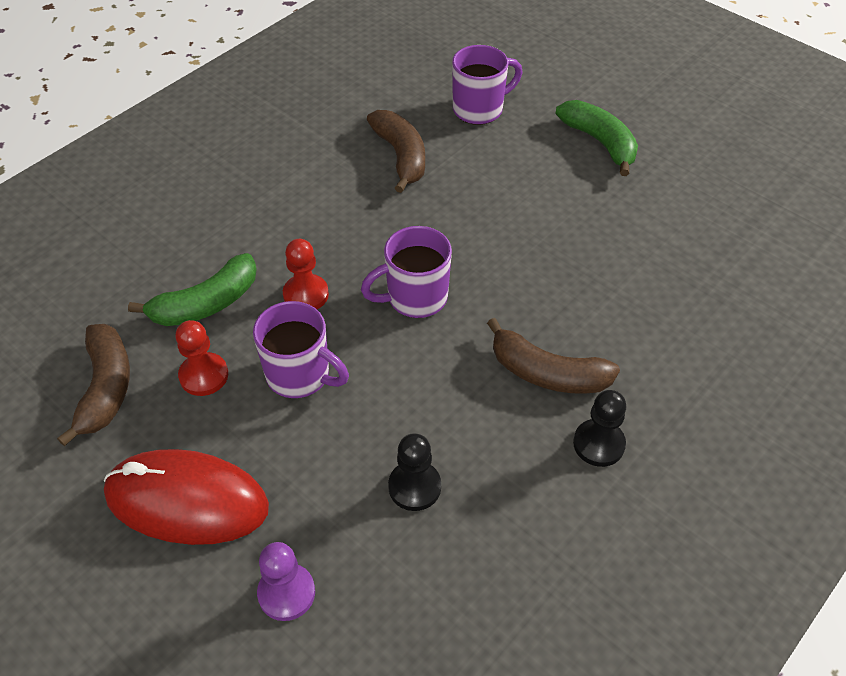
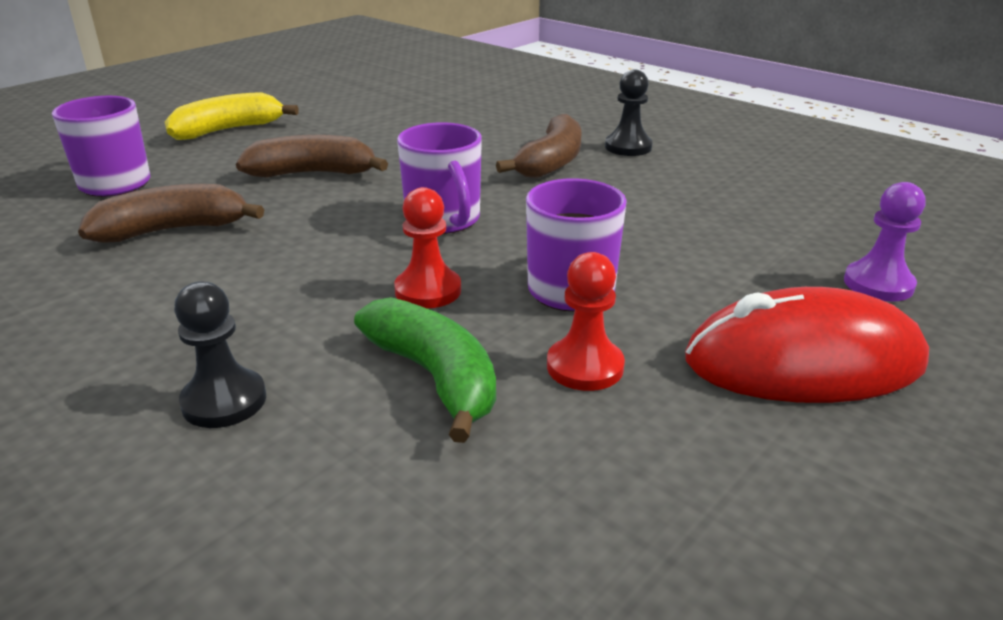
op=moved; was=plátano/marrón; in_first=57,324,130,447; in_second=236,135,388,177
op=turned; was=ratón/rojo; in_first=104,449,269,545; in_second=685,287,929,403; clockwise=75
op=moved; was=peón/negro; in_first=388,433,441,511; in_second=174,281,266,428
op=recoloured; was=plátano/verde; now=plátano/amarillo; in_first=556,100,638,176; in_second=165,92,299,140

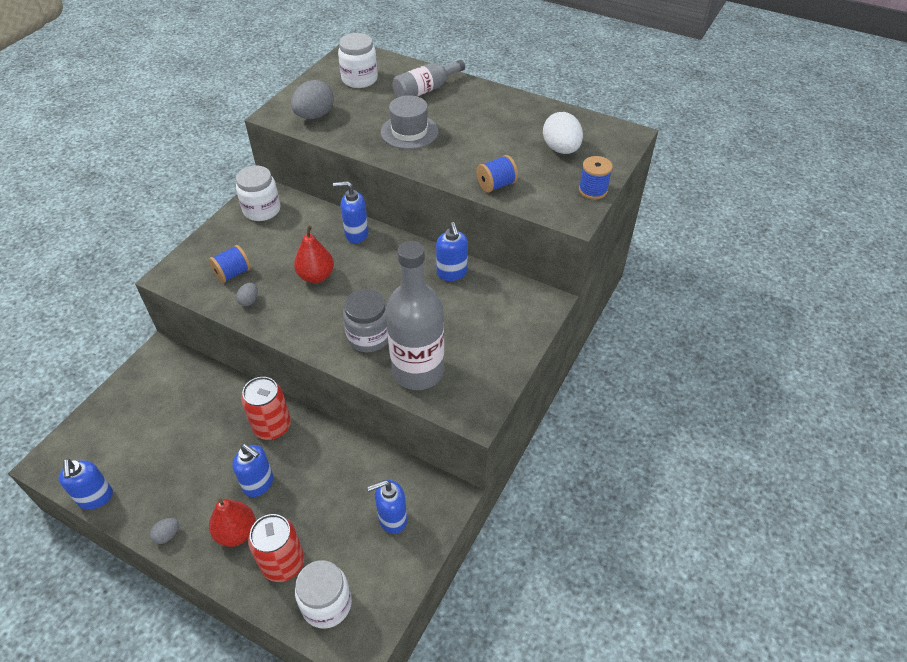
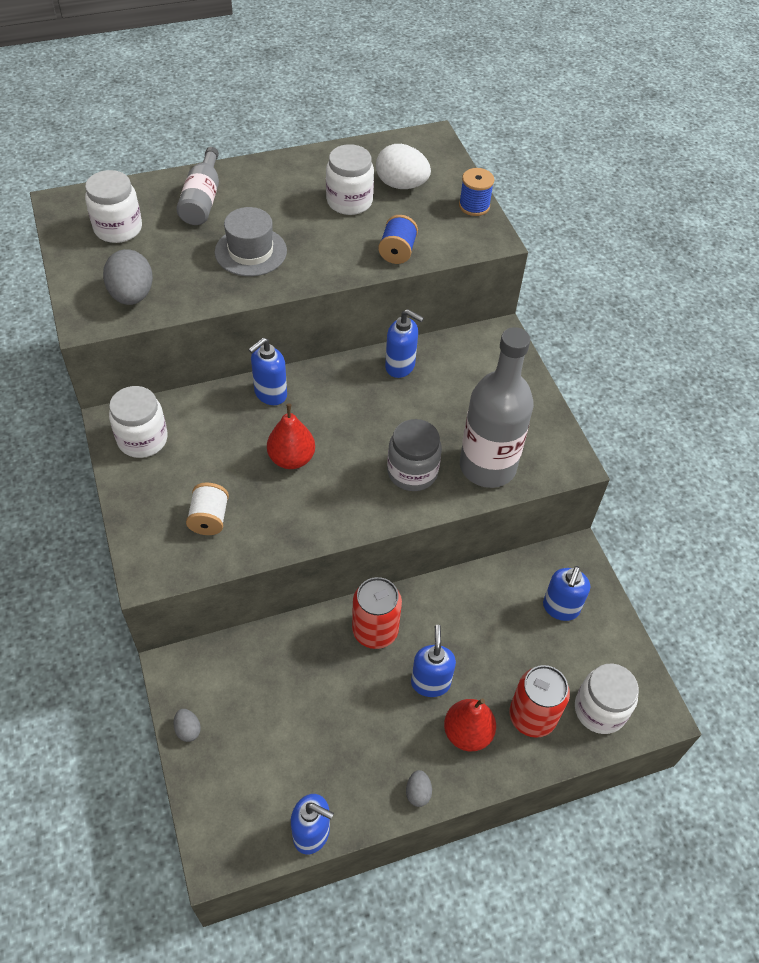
op=recoloured; was=carrete/azul; now=carrete/blanco; in_first=209,245,251,283; in_second=186,483,229,535
op=turned; was=dispensador de jabón/azul; in_first=232,444,273,497; in_second=411,625,456,697; clockwise=-75
op=moved; was=huevo/gris; in_first=236,283,258,306; in_second=174,709,201,742
op=added; now=tarro/blanco; in_second=326,144,374,215

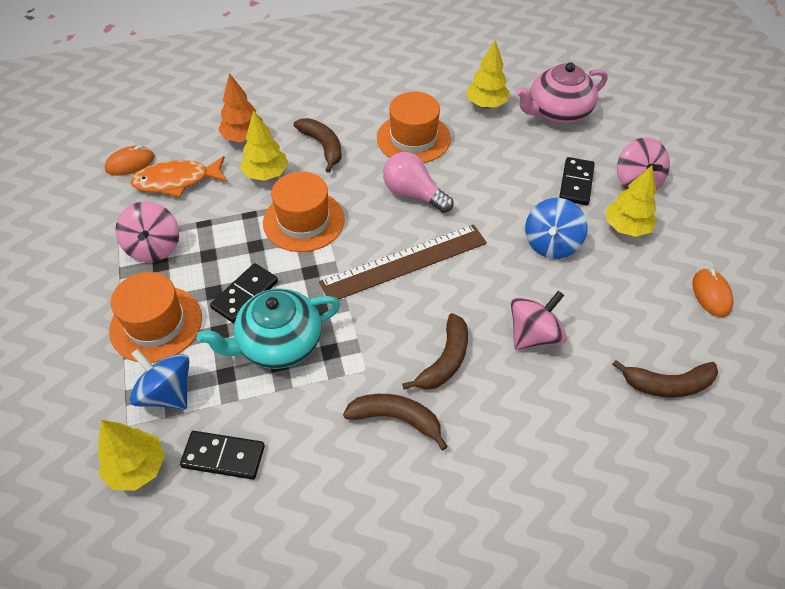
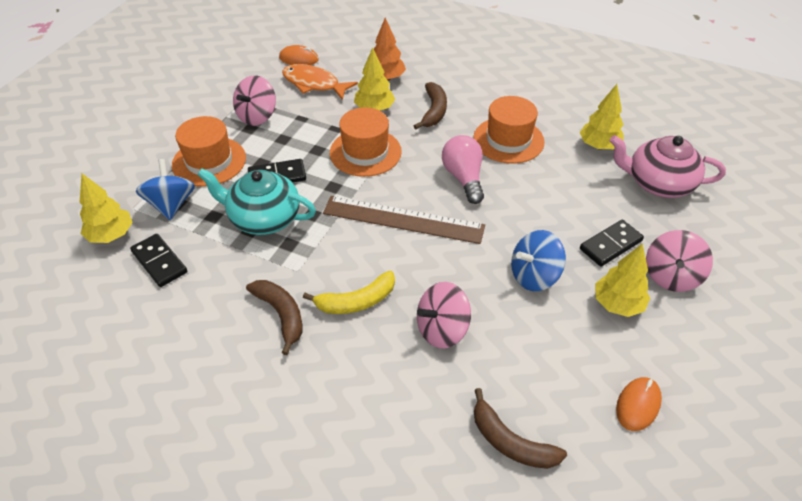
op=recoloured; was=plátano/marrón; now=plátano/amarillo; in_first=402,313,468,390; in_second=303,271,395,314
op=turned; was=peonza/rosa; in_first=511,291,567,350; in_second=417,282,471,348; clockwise=150

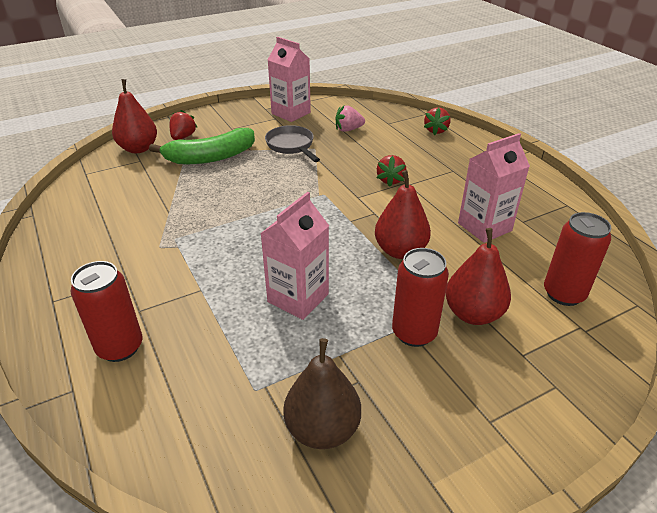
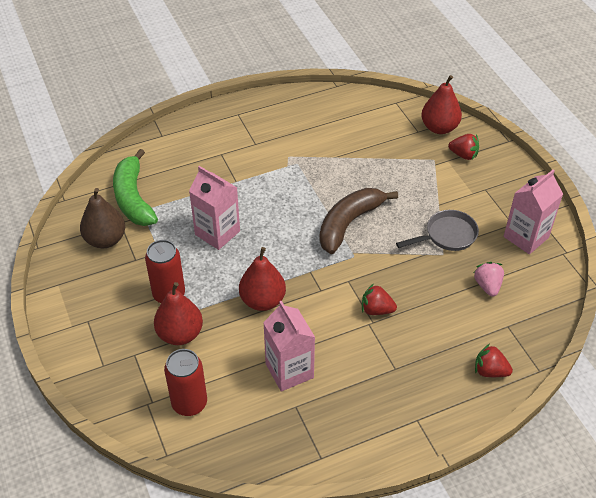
op=removed; was=lata/rojo; in_first=70,261,142,362
op=moved; was=plátano/verde; in_first=149,128,255,164; in_second=113,149,158,226
op=added; now=plátano/marrón; in_second=319,188,398,254

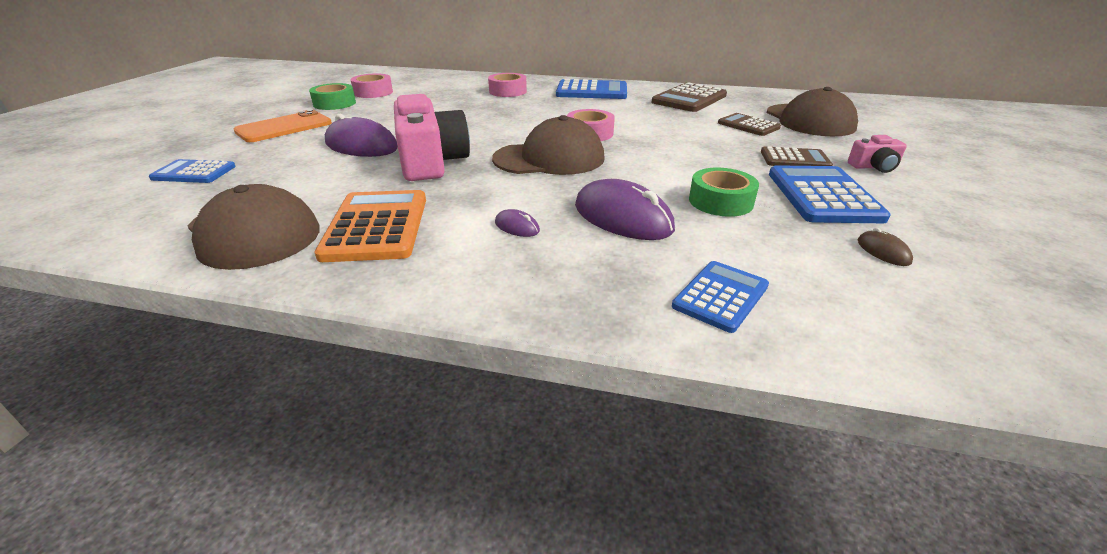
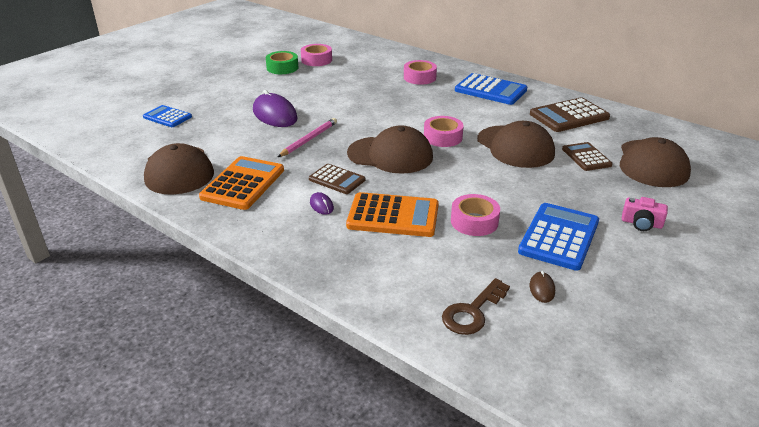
op=removed; was=móvil/naranja; in_first=234,109,332,142
op=replaced; was=cámara/rosa; now=lápiz/rosa; in_first=394,94,470,181; in_second=278,118,337,157
op=replaced; was=ratón/morado; now=calculadora/naranja; in_first=575,179,675,240; in_second=346,192,439,237
op=removed; was=calculadora/azul; in_first=672,261,769,333
op=recoloured; was=cinta adhesiva/verde; now=cinta adhesiva/rosa; in_first=689,168,759,217; in_second=451,194,500,236
op=moved; was=calculadora/marrón; in_first=761,146,833,166; in_second=309,164,365,194
op=added; now=llave/marrón; in_second=442,278,510,335
op=added; now=gorra/marrón; in_second=477,121,555,168

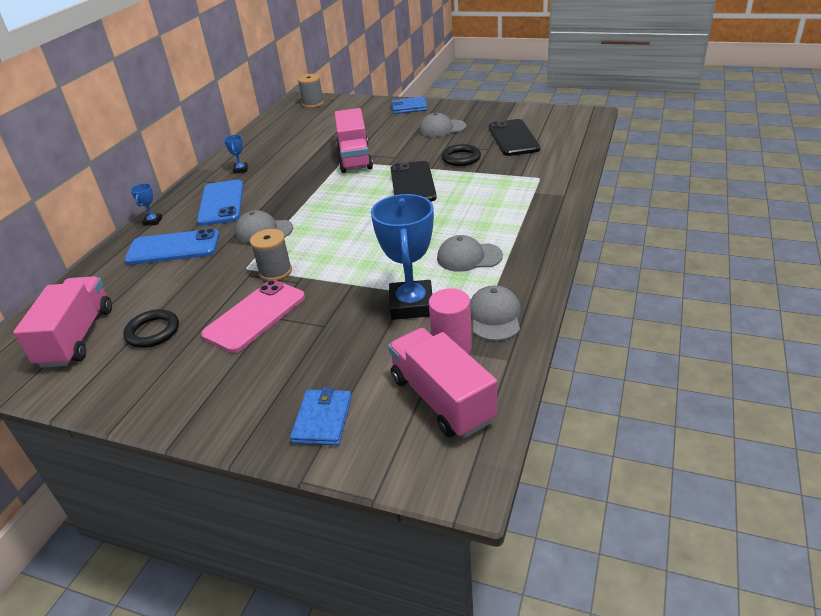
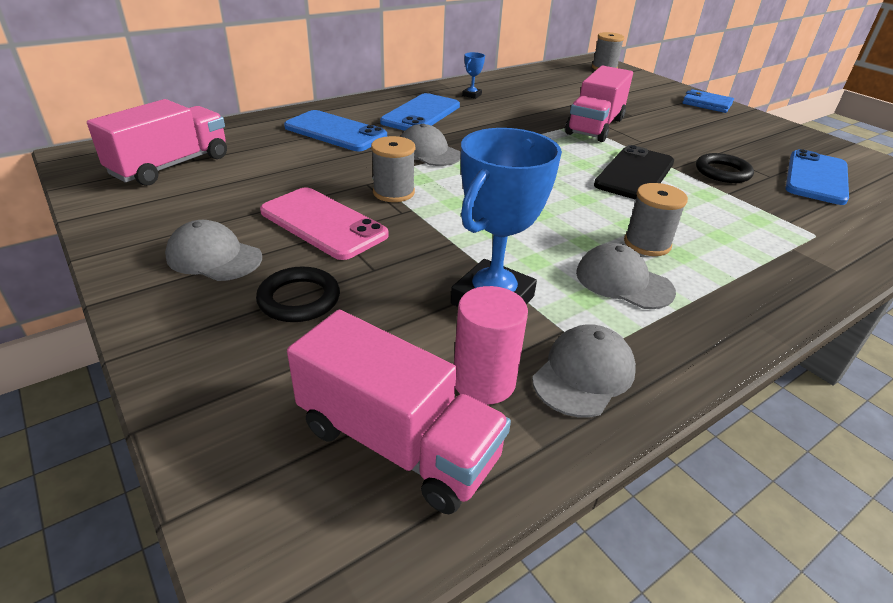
op=moved; was=anillo/negro; in_first=123,309,179,348; in_second=256,266,340,322
op=removed; was=trofeo/azul; in_first=130,183,162,226
op=turned; was=móvil/rosa; in_first=201,280,305,353; in_second=260,187,389,260; clockwise=60
op=removed; was=cartera/azul; in_first=290,387,352,446
op=turned; was=camión/rosa; in_first=388,328,497,438; in_second=287,310,511,514; clockwise=120
op=moved; was=gorra/gris; in_first=419,113,466,137; in_second=165,220,262,281
op=recoloured; was=móvil/negro; now=móvil/azul; in_first=489,119,540,156; in_second=785,149,849,205
op=added; now=carrete/gris; in_second=624,183,688,256

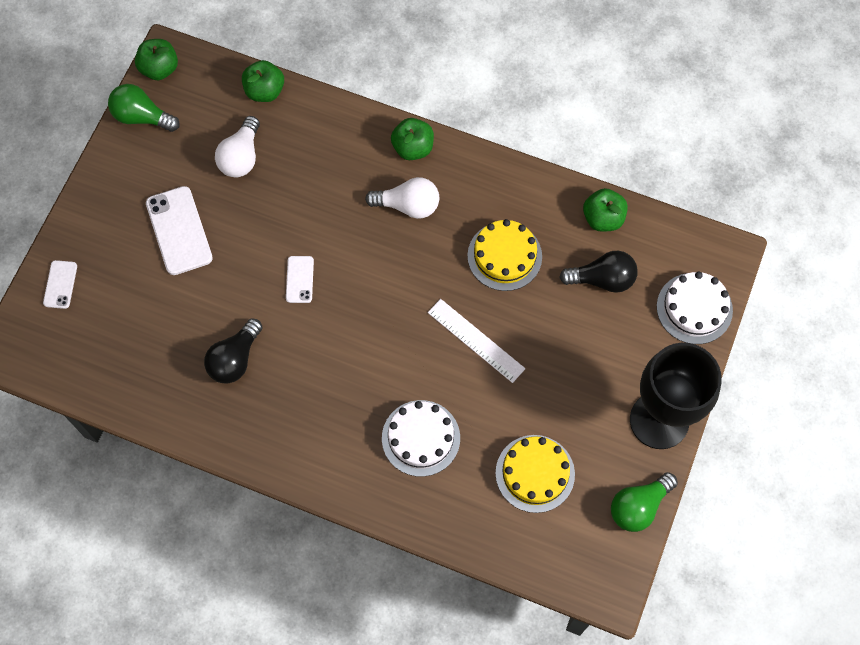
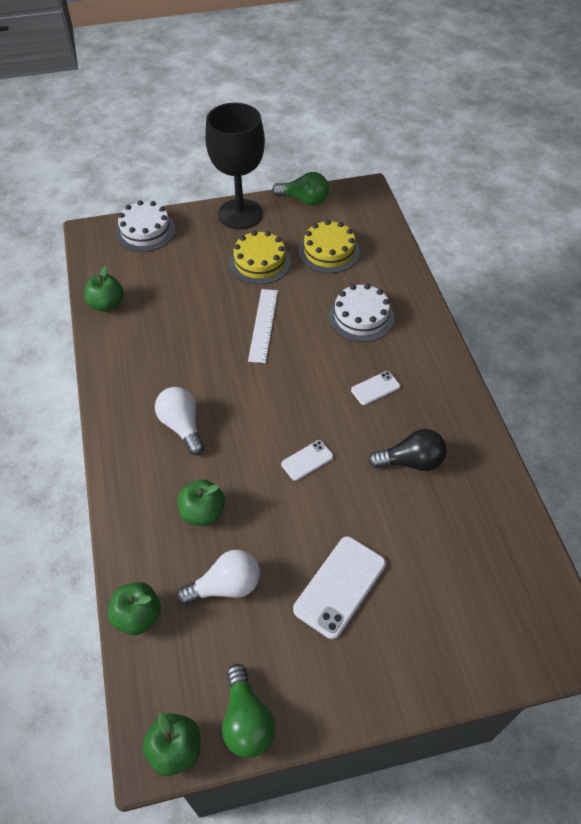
op=moved; was=móvil/blanco; in_first=43,260,77,309; in_second=351,371,400,405
op=moved; was=manzana/verde; in_first=391,118,434,160; in_second=178,480,225,526
op=moved; was=tarta/amarillo; in_first=467,219,542,291; in_second=229,231,291,284
op=removed; was=bombilla/negro; in_first=559,251,638,293

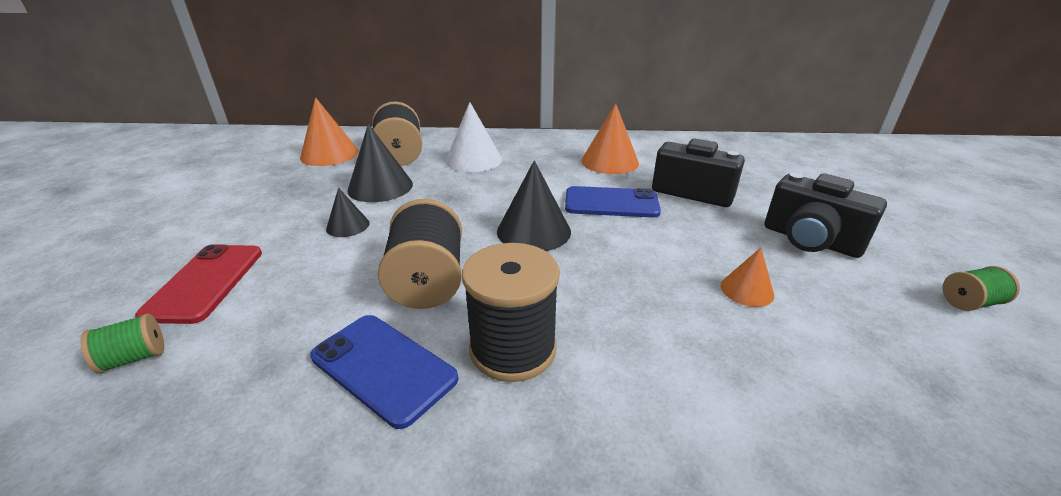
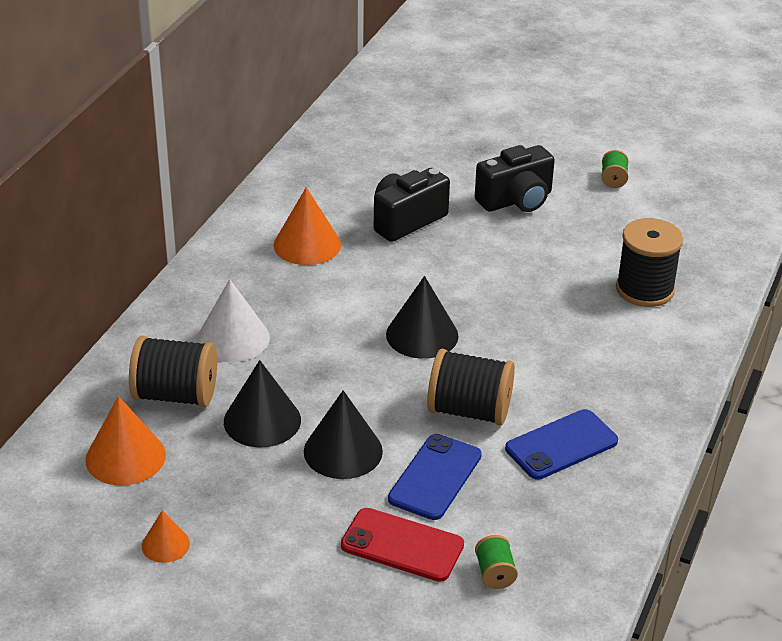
op=resized; was=cono/negro; in_first=326,188,369,237; in_second=304,390,383,479; ratio=1.76
op=moved; was=carrete/negro; in_first=462,243,560,382; in_second=616,218,683,307
op=moved; was=móvil/azul; in_first=565,186,661,218; in_second=388,434,482,520
op=moved; was=cono/naranja; in_first=721,248,774,307; in_second=142,510,190,563

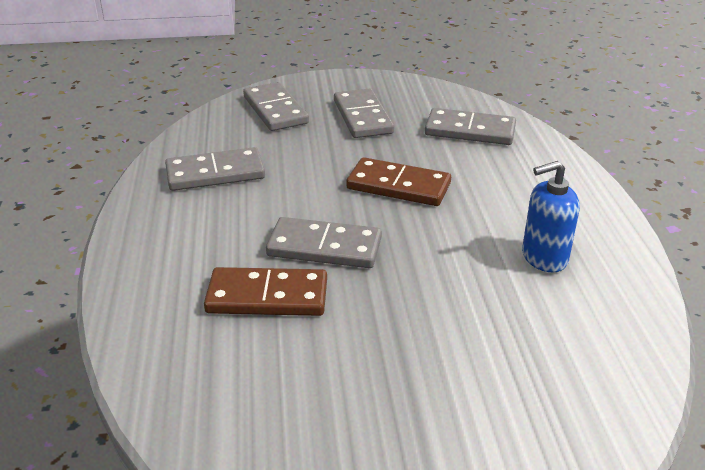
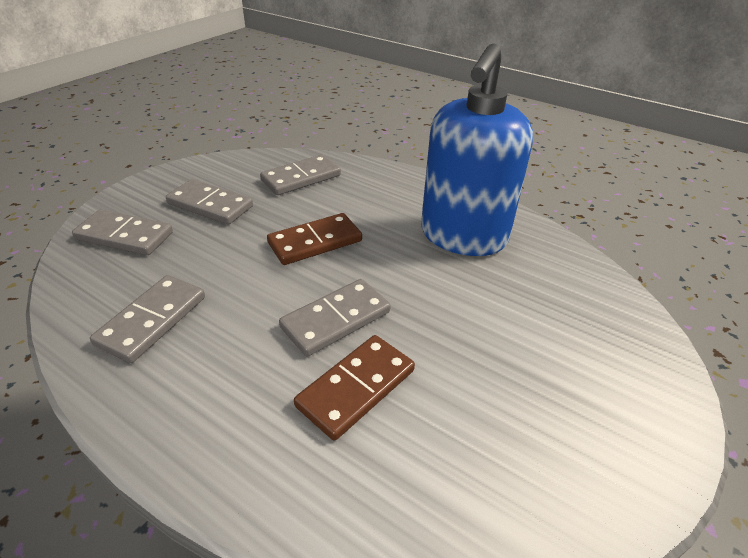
op=resized; was=dispensador de jabón/azul; in_first=522,161,580,272; in_second=421,43,533,256; ratio=2.13

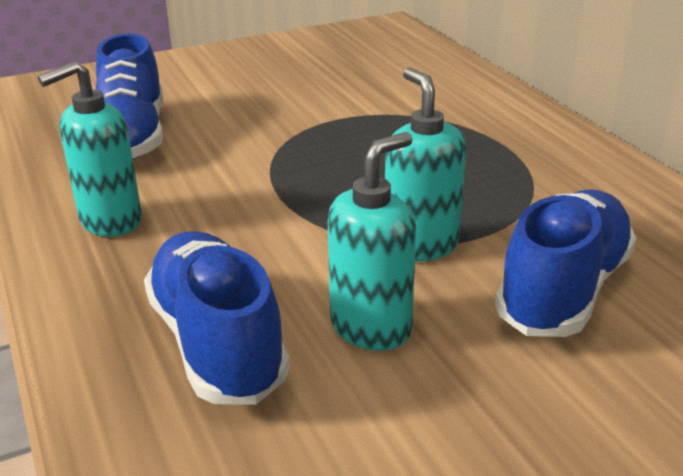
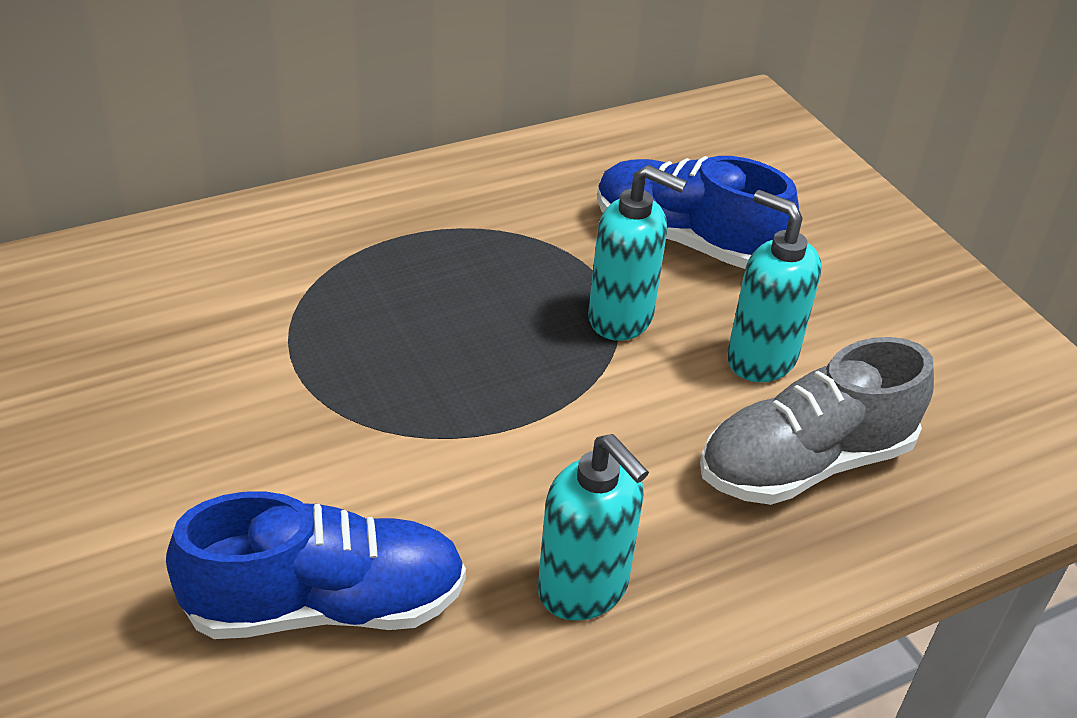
op=recoloured; was=zapato/azul; now=zapato/gris; in_first=144,231,290,404; in_second=700,337,934,505
op=turned; was=dispensador de jabón/turquesa; in_first=385,67,466,262; in_second=588,165,687,341; clockwise=-135

